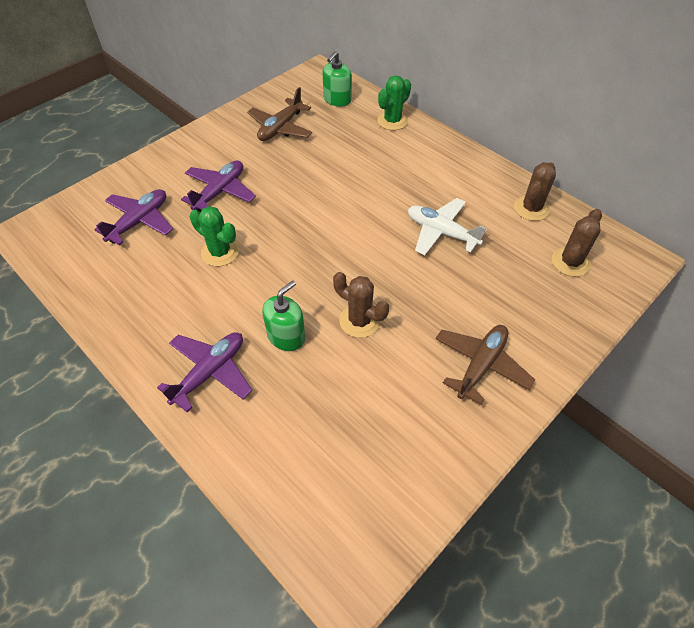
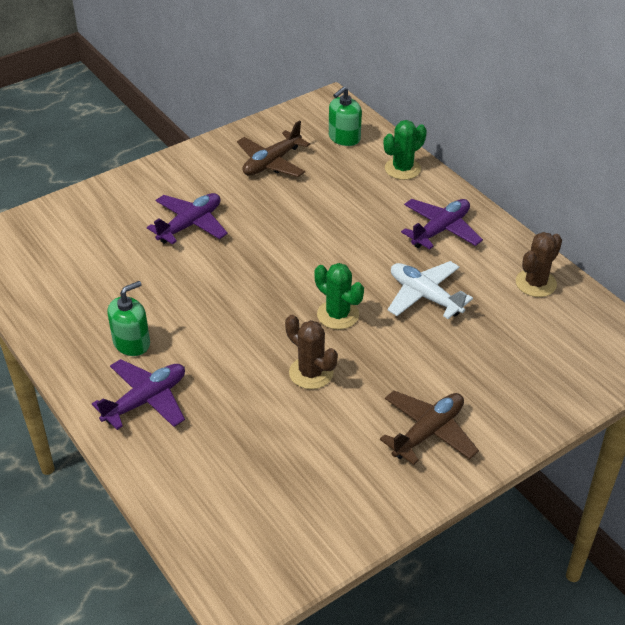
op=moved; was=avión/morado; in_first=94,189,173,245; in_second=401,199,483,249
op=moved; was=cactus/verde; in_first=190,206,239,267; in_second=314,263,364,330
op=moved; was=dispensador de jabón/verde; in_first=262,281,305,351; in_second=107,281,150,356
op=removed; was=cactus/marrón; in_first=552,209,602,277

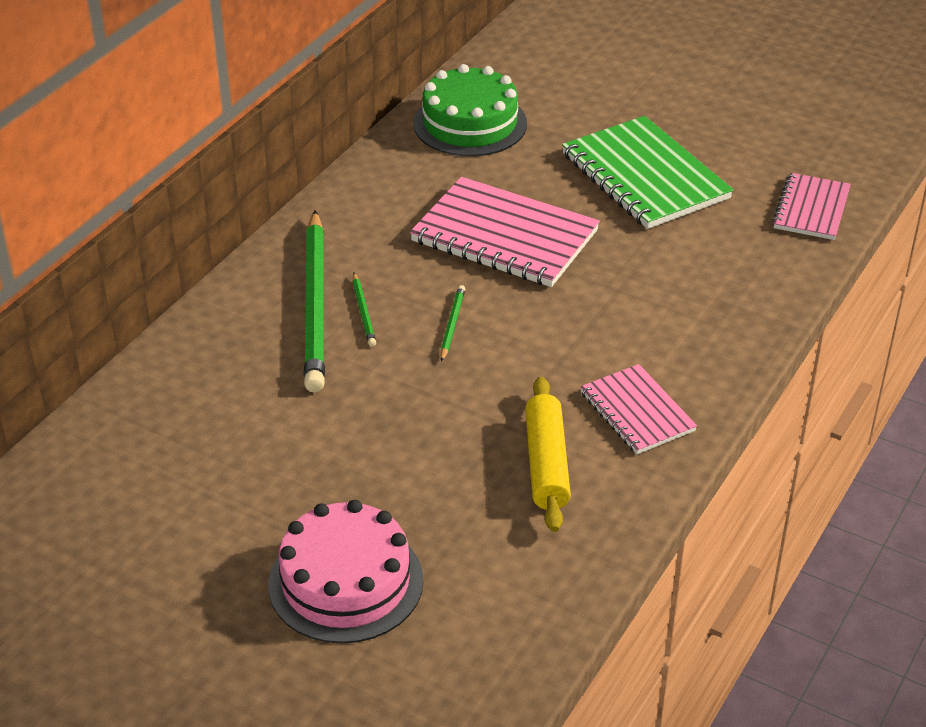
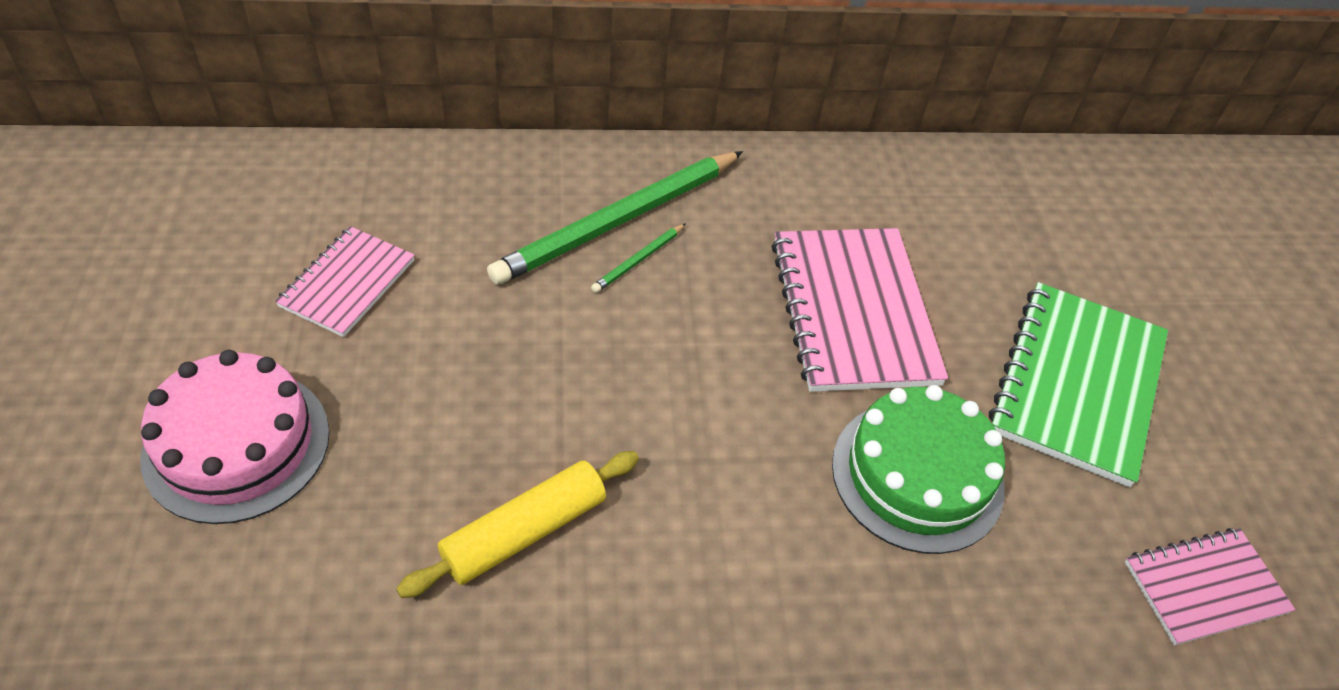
op=moved; was=tarta/verde; in_first=413,64,527,156; in_second=832,385,1005,554
op=removed; was=lápiz/verde; in_first=440,285,465,362
op=moved; was=cuaderno/rosa; in_first=580,364,697,454; in_second=275,226,415,337

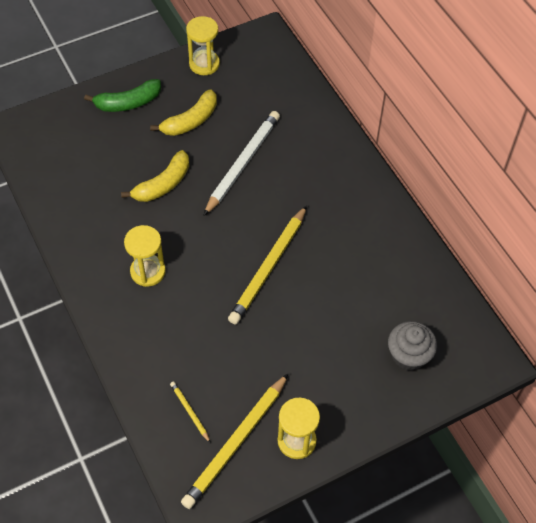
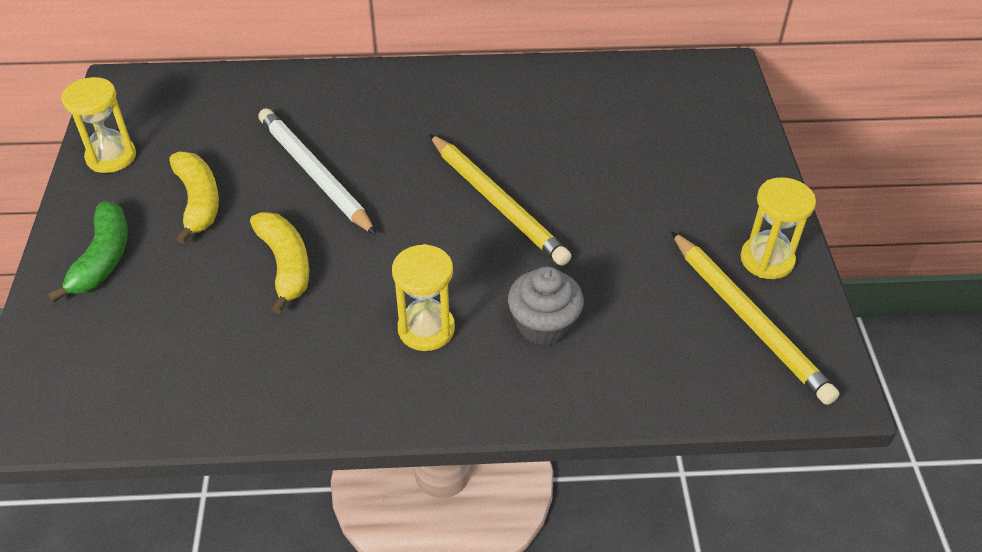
op=removed; was=lápiz/amarillo; in_first=170,381,210,443
op=moved; was=magdalena/gris; in_first=388,321,437,371; in_second=508,266,584,346

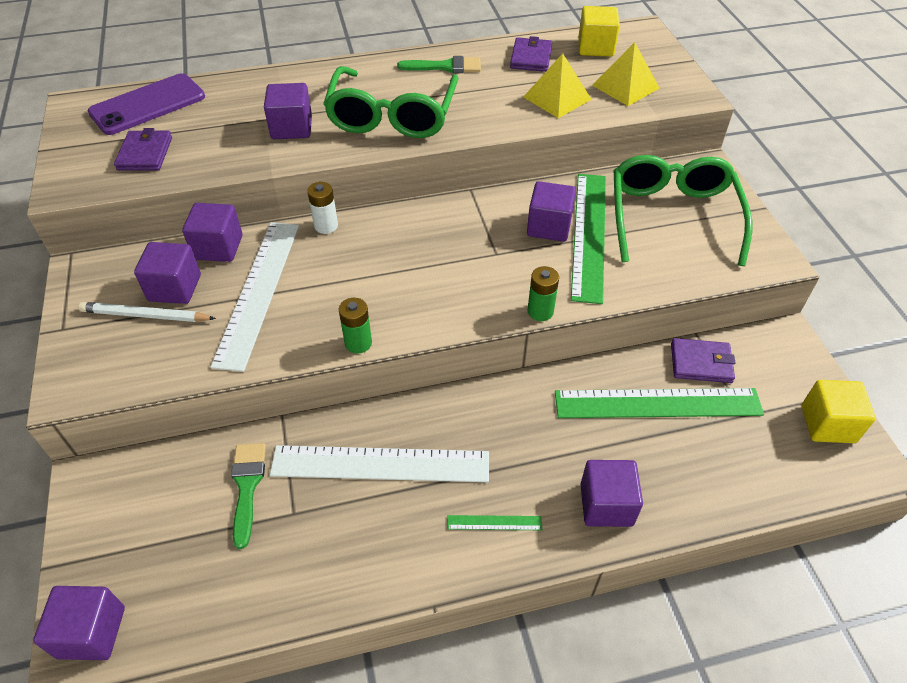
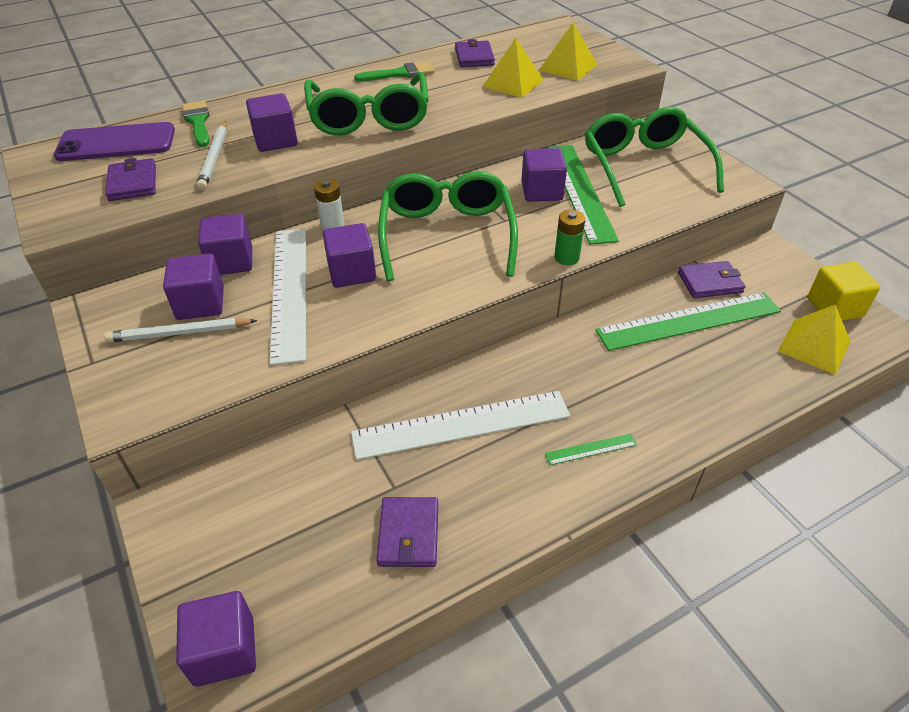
op=turned; was=móvil/morado; in_first=88,73,205,135; in_second=54,122,175,161; clockwise=45
op=moved; was=pincel/verde; in_first=231,443,266,549; in_second=182,101,210,147
op=removed; was=pila/verde; in_first=339,298,372,353
op=removed; was=cubo/amarillo; in_first=578,6,620,57
op=moved; was=cubo/morado; in_first=580,460,643,527; in_second=322,223,376,288
op=added; now=lápiz/blanco; in_second=197,121,227,190
op=added; now=cartera/morado; in_second=376,497,438,567
op=added; now=gafas/verde; in_second=378,171,518,281
op=added; now=pirámide/amarillo; in_second=778,305,851,375

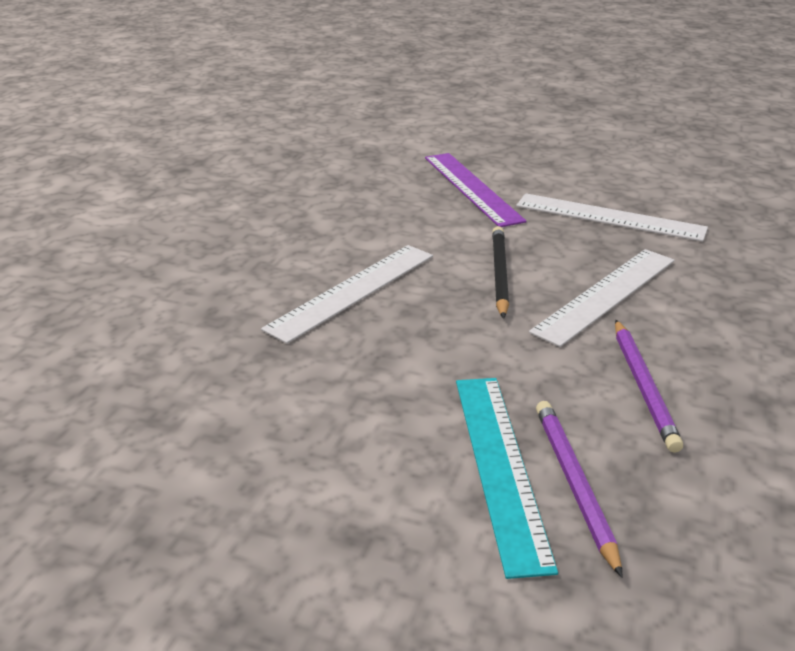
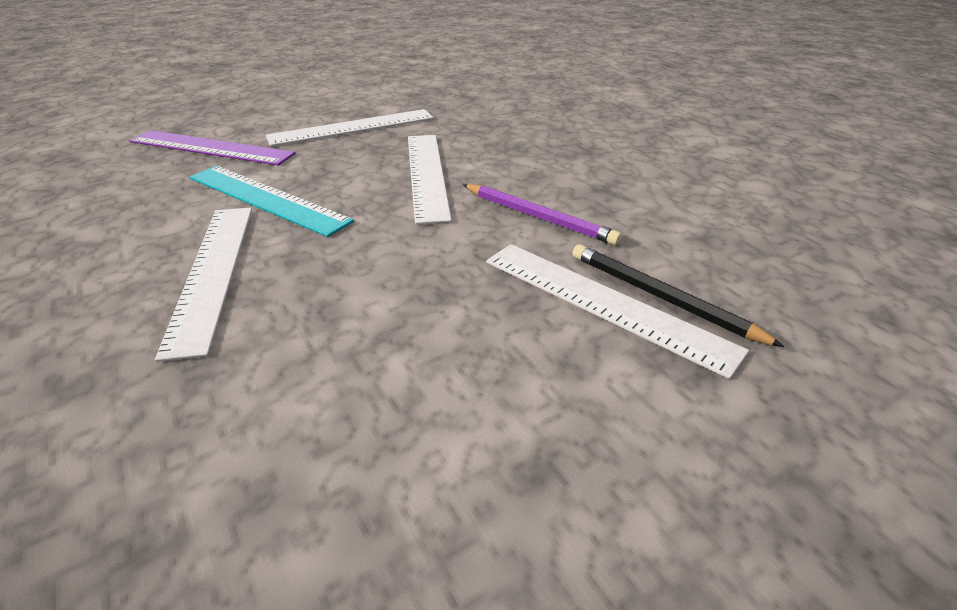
op=moved; was=regla/turquesa; in_first=456,378,558,579; in_second=189,166,354,237
op=moved; was=lápiz/negro; in_first=492,226,509,319; in_second=572,244,784,347
op=replaced; was=lápiz/morado; now=regla/blanco; in_first=536,401,623,578; in_second=486,244,749,379

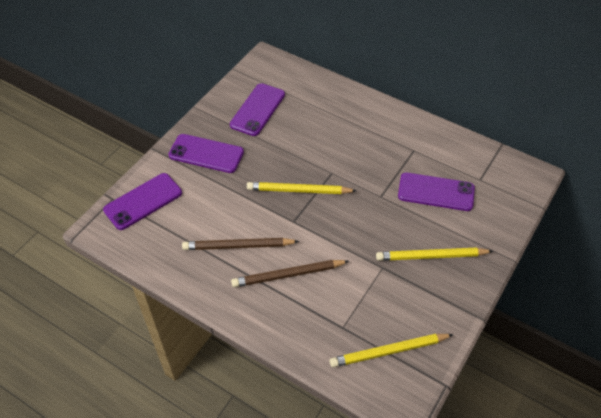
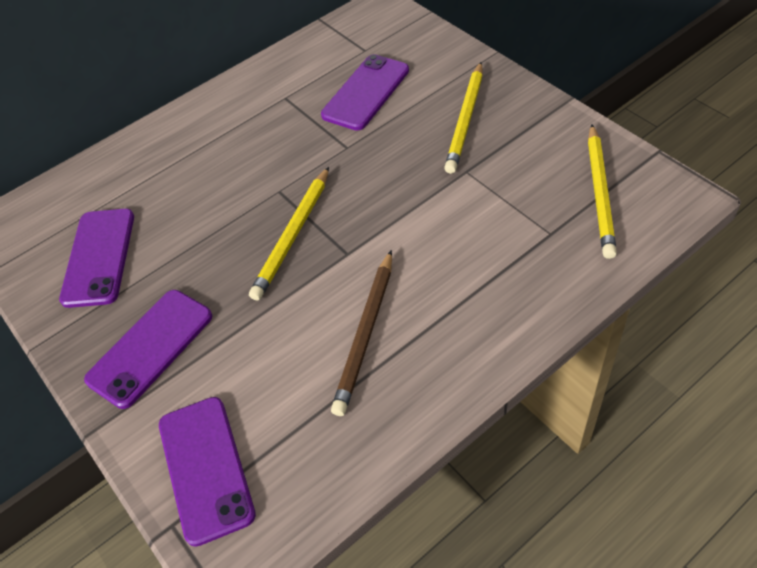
op=turned; was=móvil/morado; in_first=230,83,285,136; in_second=59,209,134,308; clockwise=45
op=removed; was=lápiz/marrón; in_first=231,260,349,287

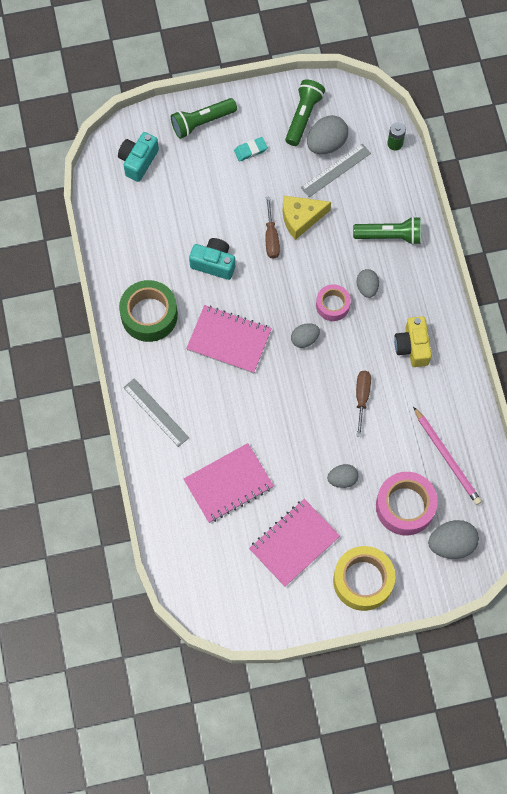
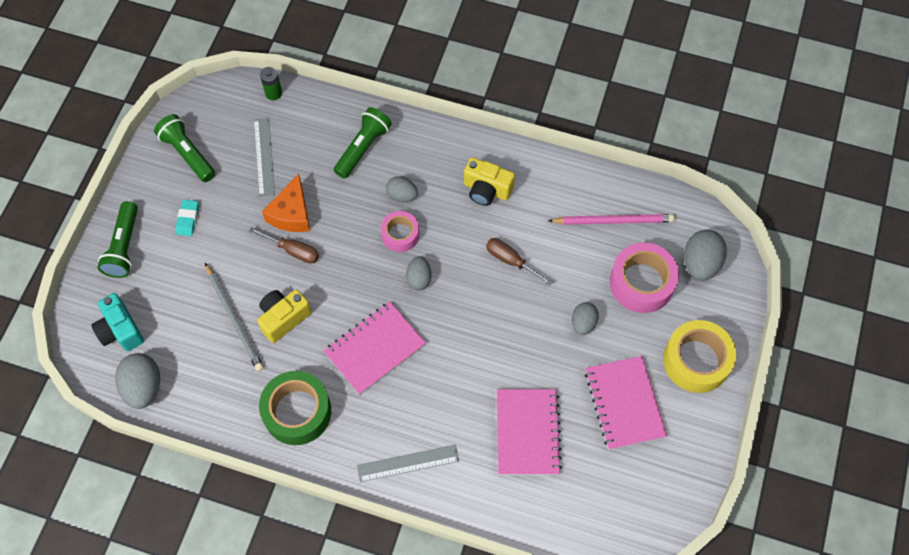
op=recoloured; was=cámara/turquesa; now=cámara/amarillo; in_first=189,238,235,280; in_second=257,289,312,343
op=recoloured; was=queso/amarillo; now=queso/naranja; in_first=283,196,331,240; in_second=262,174,310,232
op=moved; was=huevo/gris; in_first=307,115,348,154; in_second=115,353,160,409
op=added; now=lápiz/gris; in_second=205,263,264,371

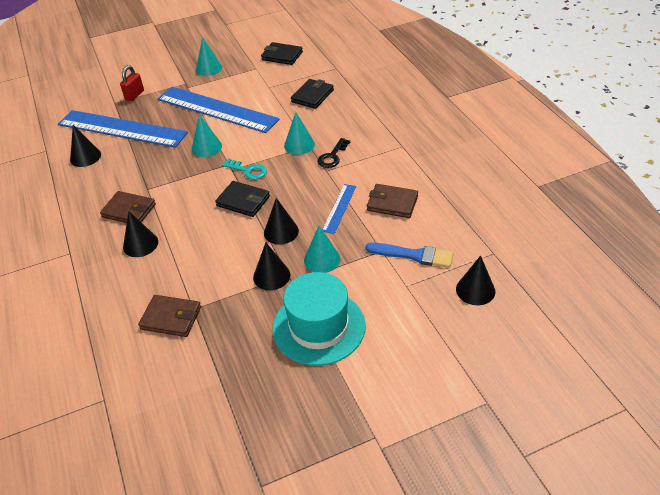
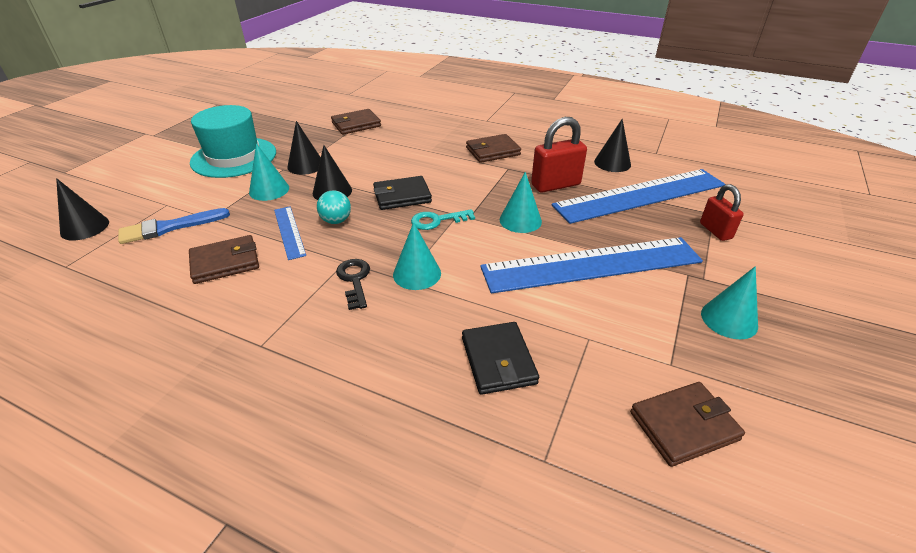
op=removed; was=cono/negro; in_first=123,211,158,257
op=recoloured; was=cartera/negro; now=cartera/marrón; in_first=261,42,303,65; in_second=630,382,745,467
op=added; now=pelota/turquesa; in_second=317,190,351,224
op=added; now=candado/rojo; in_second=531,117,587,193

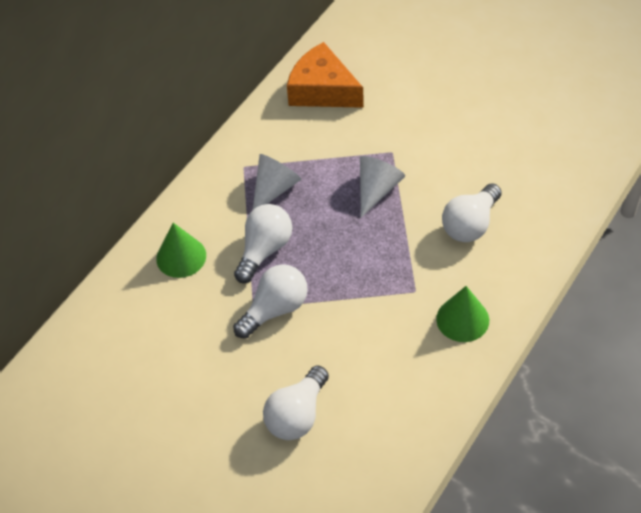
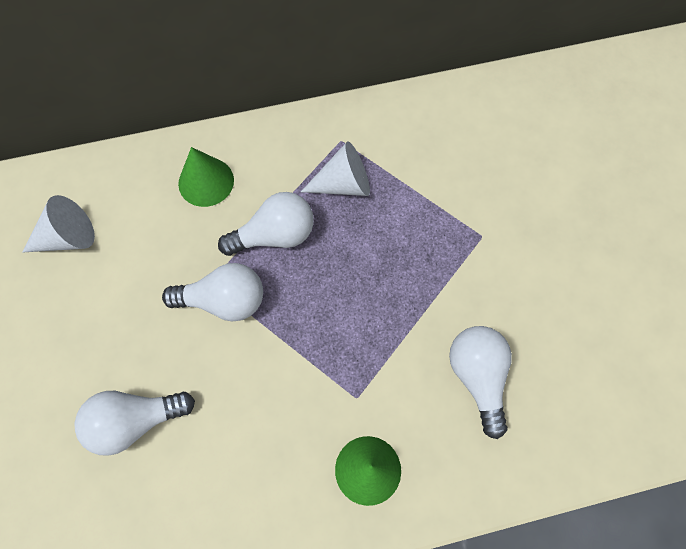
op=removed; was=queso/naranja; in_first=287,42,364,108
op=moved; was=cono/blanco; in_first=360,156,405,217; in_second=22,195,95,253
op=turned; was=bombilla/blanco; in_first=442,183,502,242; in_second=449,326,512,439; clockwise=90

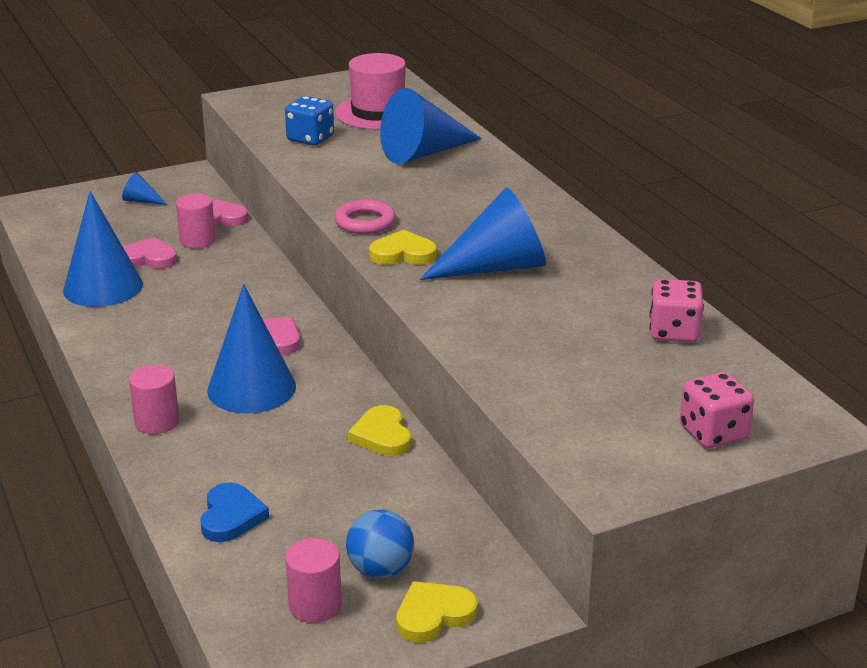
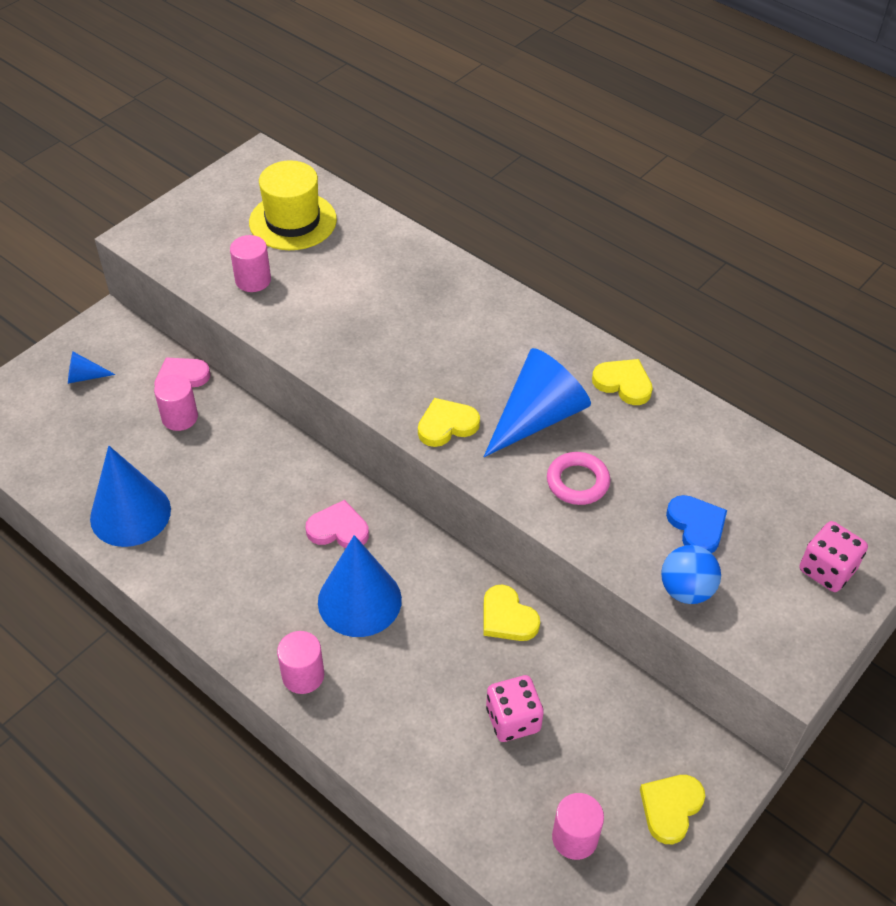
op=removed; was=corazón/rosa; in_first=123,237,177,269
op=moved; was=corazón/azul; in_first=200,482,269,542; in_second=666,495,727,553
op=replaced; was=dado/azul; now=cilindro/rosa; in_first=285,96,334,145; in_second=230,235,271,292
op=moved; was=anillo/rosa; in_first=334,199,396,234; in_second=547,452,610,505
op=recoloured; was=sombrero/rosa; now=sombrero/amarillo; in_first=335,53,406,130; in_second=249,160,337,250
op=moved; was=pelota/azul; in_first=346,510,414,579; in_second=661,545,721,604
op=removed; was=cono/azul; in_first=380,88,482,164
op=moved; was=dado/rosa; in_first=649,279,704,343; in_second=486,675,544,742
op=added; now=corazón/amarillo; in_second=592,359,653,405

